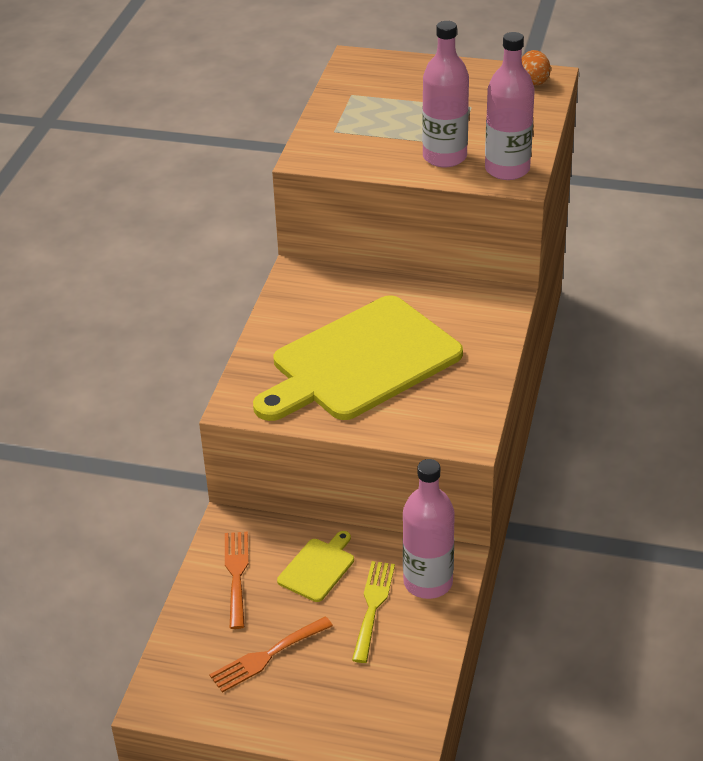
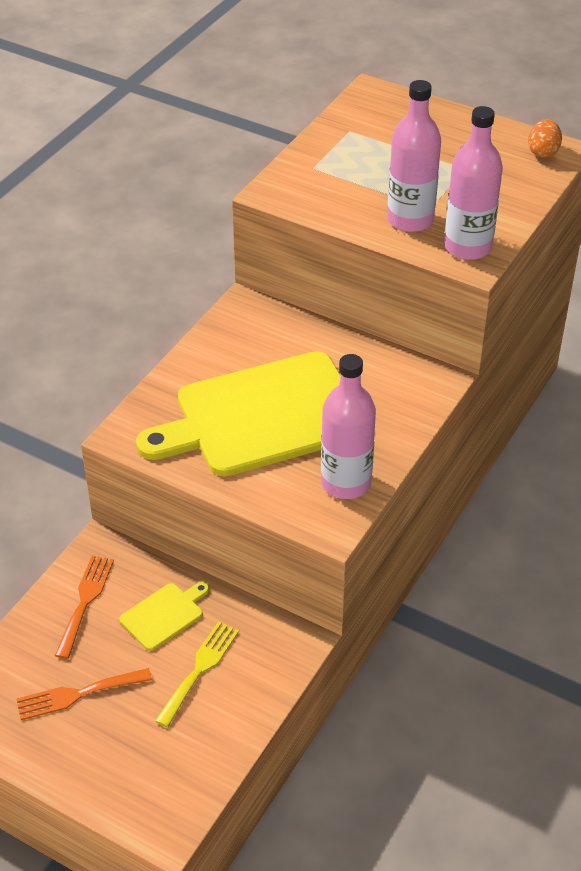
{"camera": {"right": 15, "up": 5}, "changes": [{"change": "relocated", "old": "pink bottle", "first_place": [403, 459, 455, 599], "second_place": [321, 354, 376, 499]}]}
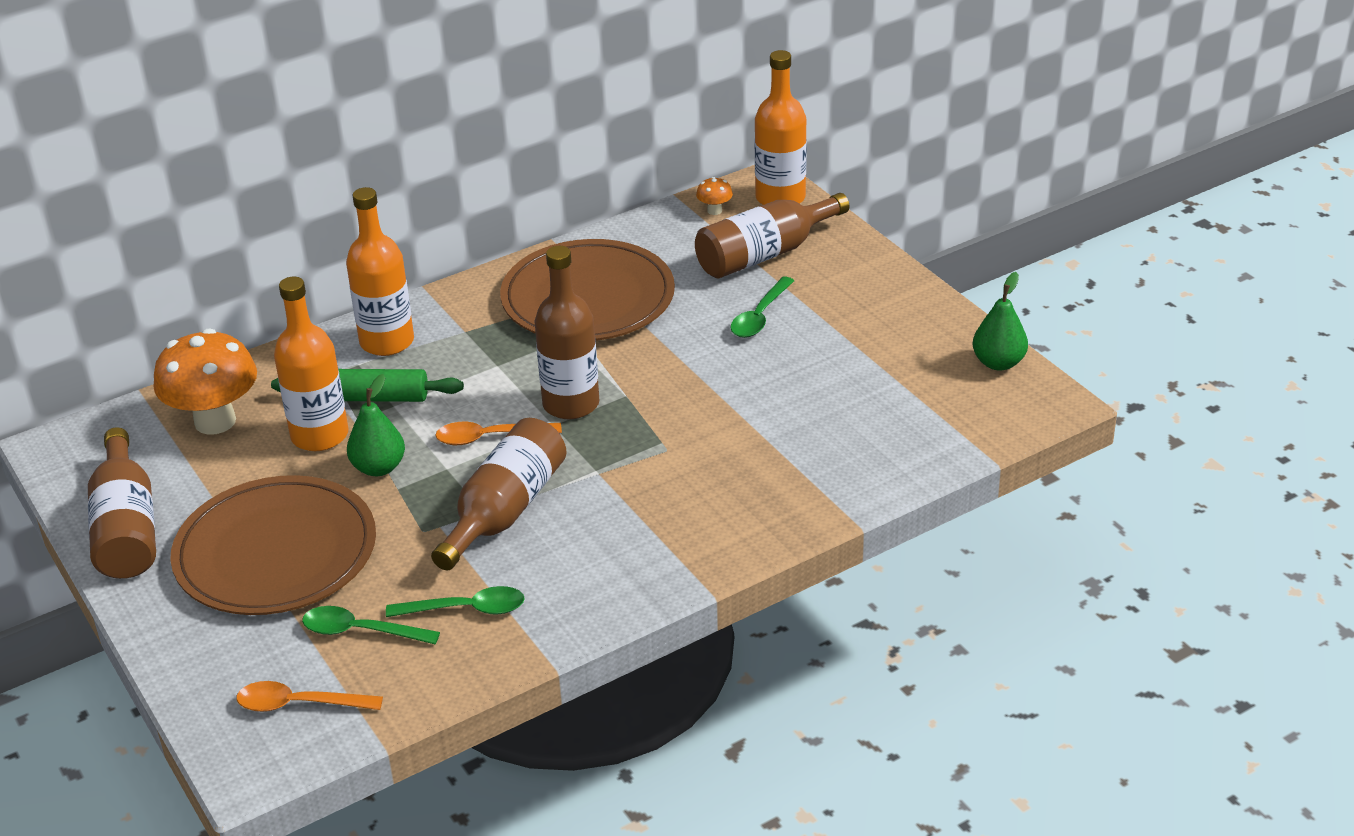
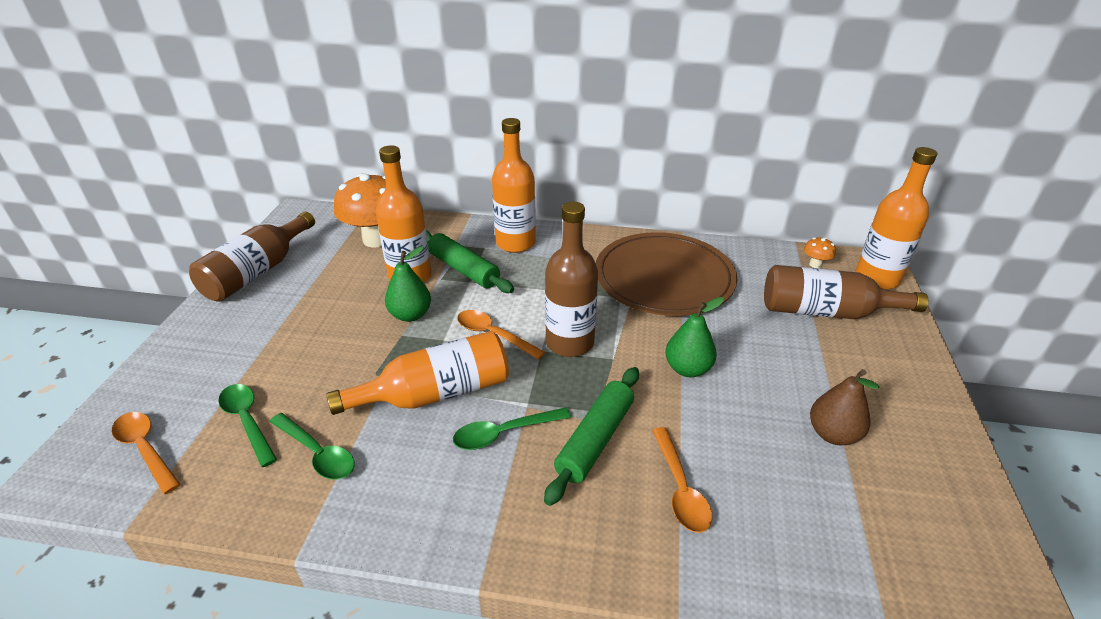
{"camera": {"right": 40, "up": 0}, "changes": [{"change": "missing", "old": "brown plate", "first_place": [170, 475, 376, 615]}, {"change": "colour", "old": "brown bottle", "new": "orange bottle", "first_place": [431, 418, 567, 571], "second_place": [326, 331, 509, 415]}, {"change": "relocated", "old": "green spoon", "first_place": [730, 277, 794, 338], "second_place": [453, 407, 571, 450]}, {"change": "relocated", "old": "green pear", "first_place": [973, 272, 1028, 371], "second_place": [665, 297, 724, 377]}, {"change": "appeared", "new": "green rolling pin", "second_place": [544, 367, 639, 506]}, {"change": "appeared", "new": "orange spoon", "second_place": [652, 427, 712, 533]}, {"change": "appeared", "new": "brown pear", "second_place": [810, 369, 880, 445]}]}
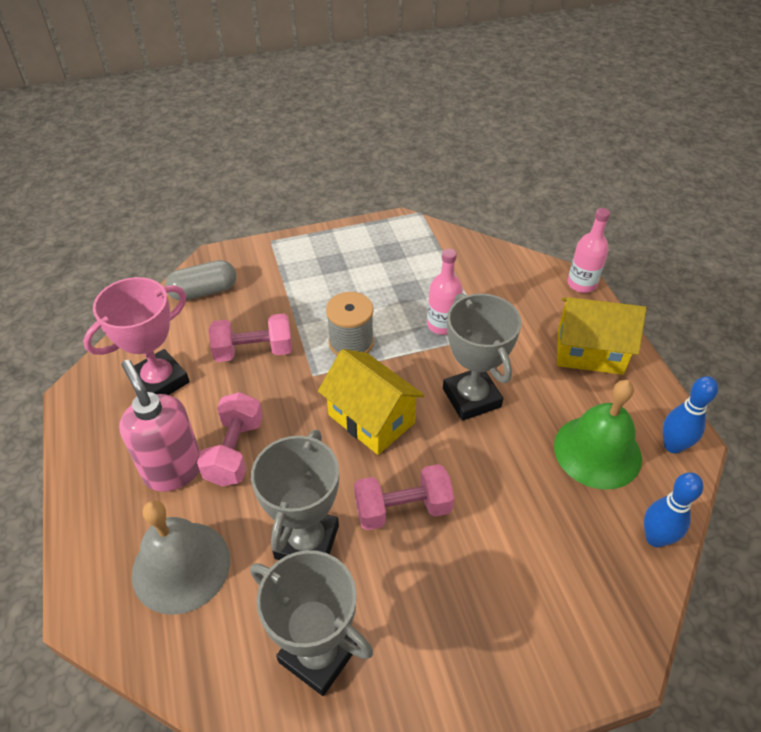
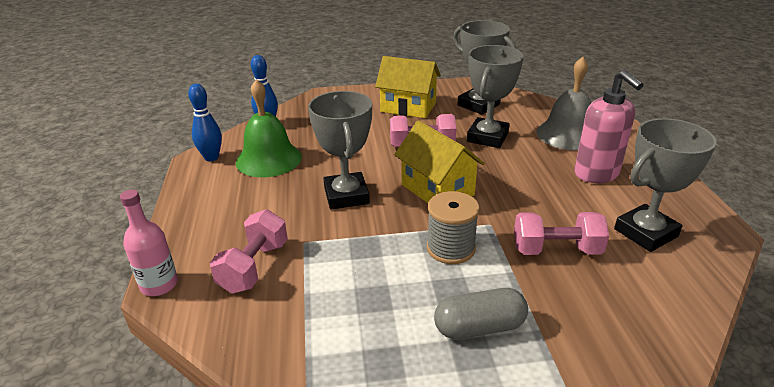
{"camera": {"right": -170, "up": -15}, "changes": [{"change": "colour", "old": "pink trophy", "new": "grey trophy", "first_place": [83, 277, 190, 395], "second_place": [614, 118, 717, 252]}, {"change": "relocated", "old": "grey capsule", "first_place": [165, 260, 237, 300], "second_place": [434, 288, 528, 339]}, {"change": "relocated", "old": "pink dumbbell", "first_place": [197, 392, 263, 486], "second_place": [210, 209, 288, 294]}, {"change": "missing", "old": "pink bottle", "first_place": [427, 249, 463, 335]}, {"change": "relocated", "old": "yellow house", "first_place": [557, 297, 646, 375], "second_place": [375, 56, 441, 118]}]}
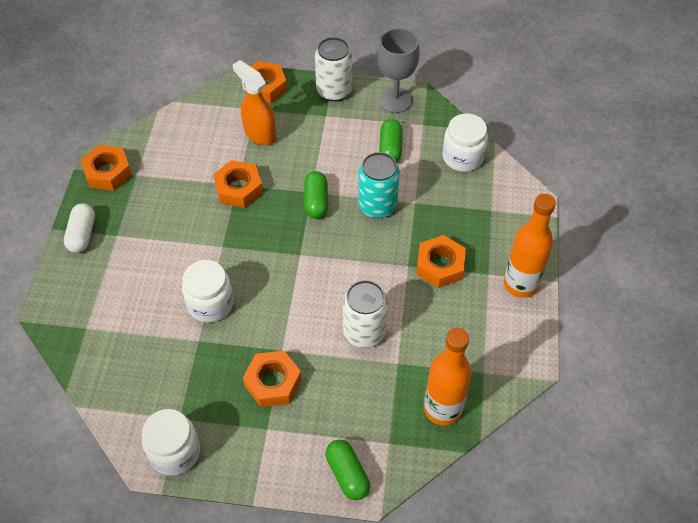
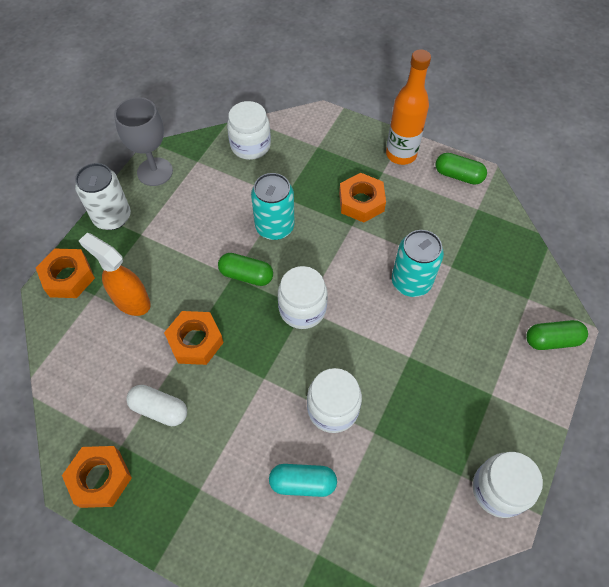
{"camera": {"right": -70, "up": 5}, "changes": [{"change": "relocated", "old": "white capsule", "first_place": [64, 203, 95, 253], "second_place": [126, 385, 187, 426]}, {"change": "spun", "old": "orange spray bottle", "first_place": [233, 60, 276, 145], "second_place": [79, 233, 151, 316], "degrees": 60}, {"change": "missing", "old": "orange nut", "first_place": [243, 351, 302, 407]}, {"change": "colour", "old": "white can", "new": "turquoise can", "first_place": [343, 280, 388, 348], "second_place": [392, 230, 444, 297]}, {"change": "relocated", "old": "green capsule", "first_place": [379, 119, 403, 162], "second_place": [435, 153, 487, 185]}, {"change": "missing", "old": "orange bottle", "first_place": [424, 328, 472, 426]}, {"change": "appeared", "new": "turquoise capsule", "second_place": [269, 464, 337, 497]}, {"change": "appeared", "new": "white jar", "second_place": [278, 266, 328, 329]}]}
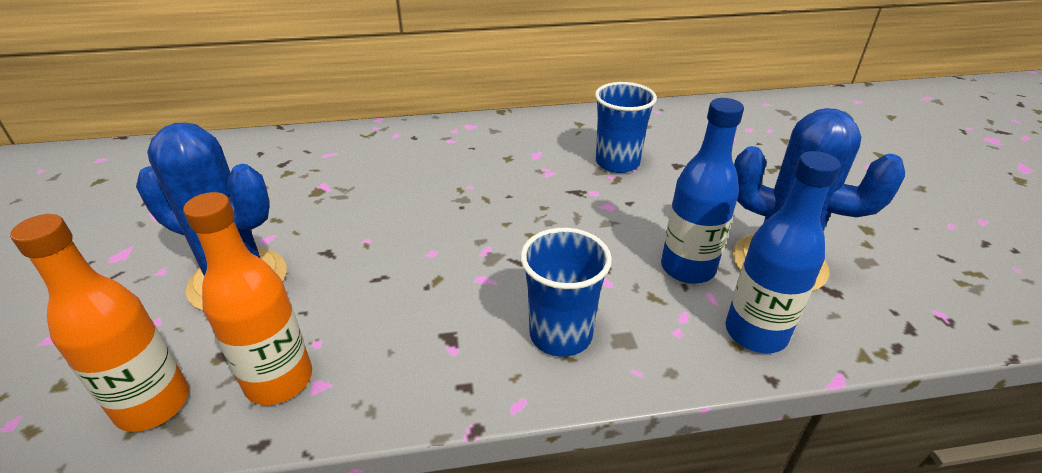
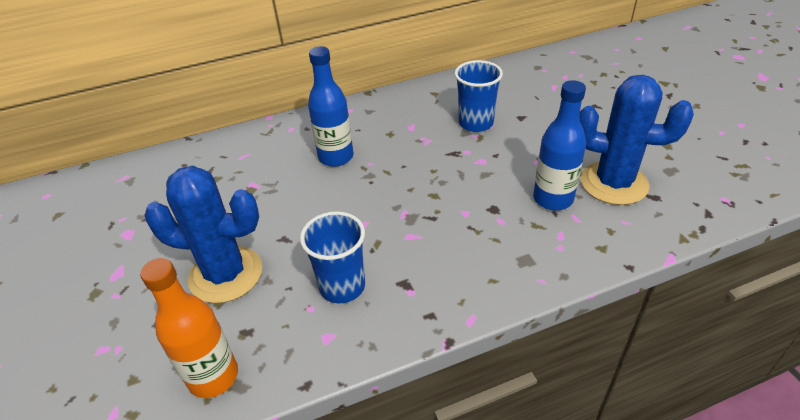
{"camera": {"right": -10, "up": 5}, "changes": [{"change": "missing", "old": "orange bottle", "first_place": [183, 192, 312, 405]}, {"change": "relocated", "old": "blue cup", "first_place": [520, 228, 612, 357], "second_place": [300, 211, 365, 303]}, {"change": "relocated", "old": "blue bottle", "first_place": [726, 151, 841, 353], "second_place": [308, 46, 353, 167]}]}
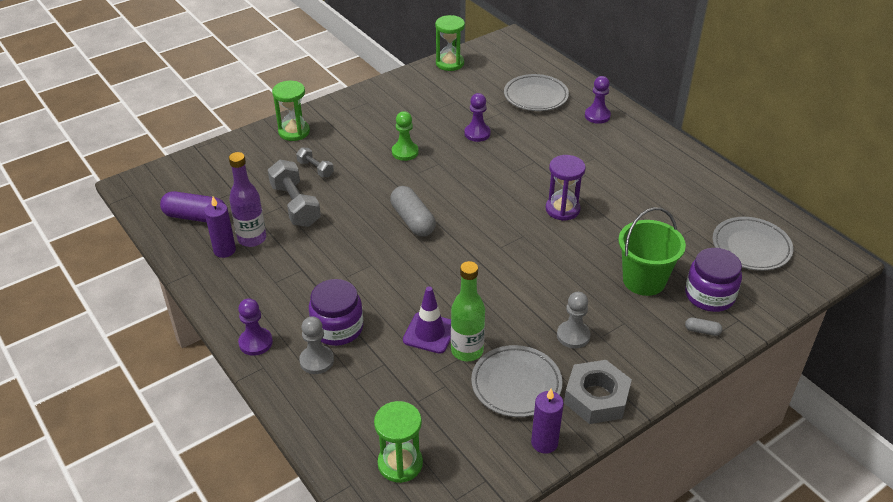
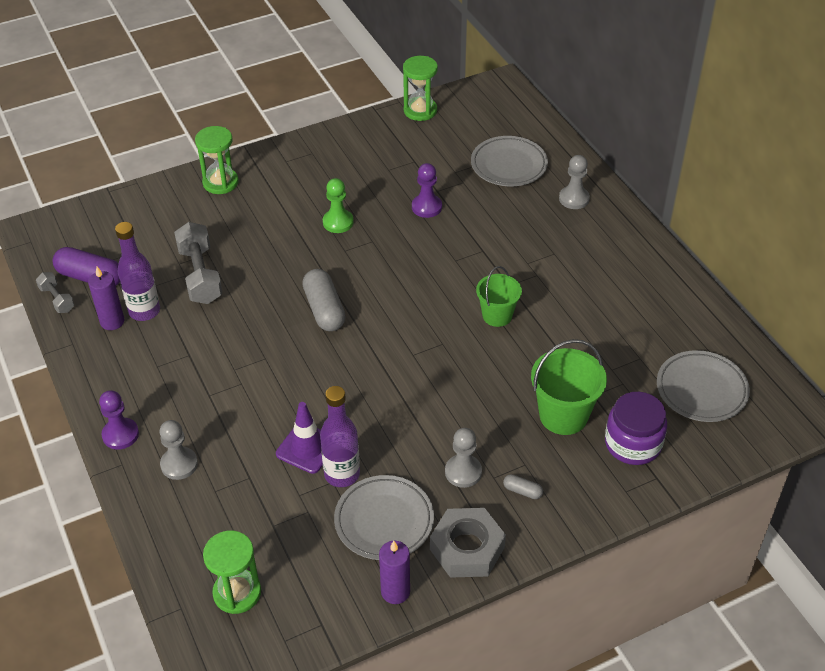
{"camera": {"right": 10, "up": 5}, "changes": [{"change": "relocated", "old": "grey dumbbell", "first_place": [296, 148, 334, 177], "second_place": [36, 272, 74, 313]}, {"change": "missing", "old": "purple jar", "first_place": [309, 279, 363, 346]}, {"change": "colour", "old": "green bottle", "new": "purple bottle", "first_place": [451, 261, 485, 361], "second_place": [320, 386, 360, 487]}, {"change": "exchanged", "old": "purple hourglass", "new": "green bucket", "first_place": [546, 155, 586, 221], "second_place": [476, 266, 522, 327]}, {"change": "colour", "old": "purple pawn", "new": "grey pawn", "first_place": [585, 76, 611, 124], "second_place": [559, 155, 590, 209]}, {"change": "relocated", "old": "grey capsule", "first_place": [685, 317, 723, 336], "second_place": [503, 474, 543, 499]}]}
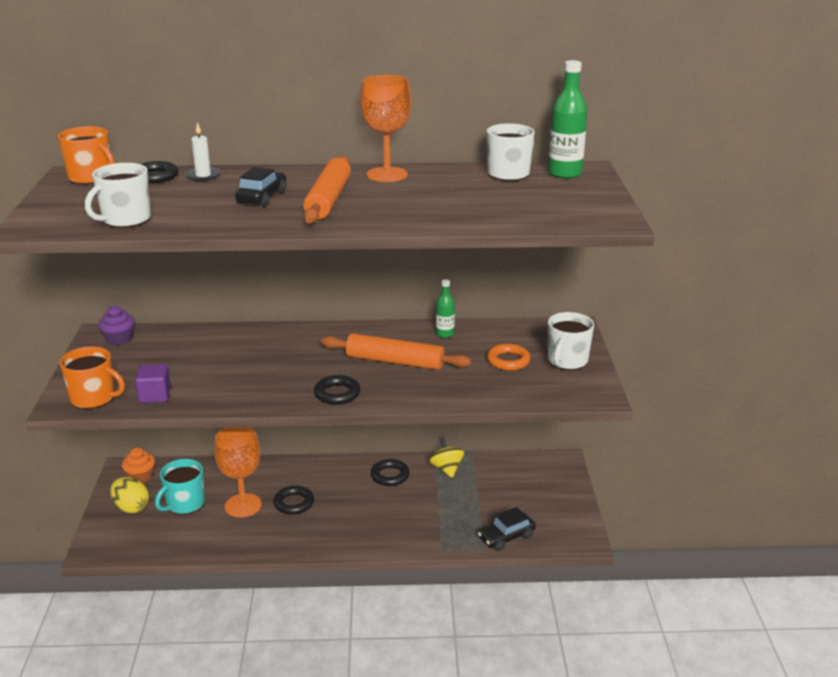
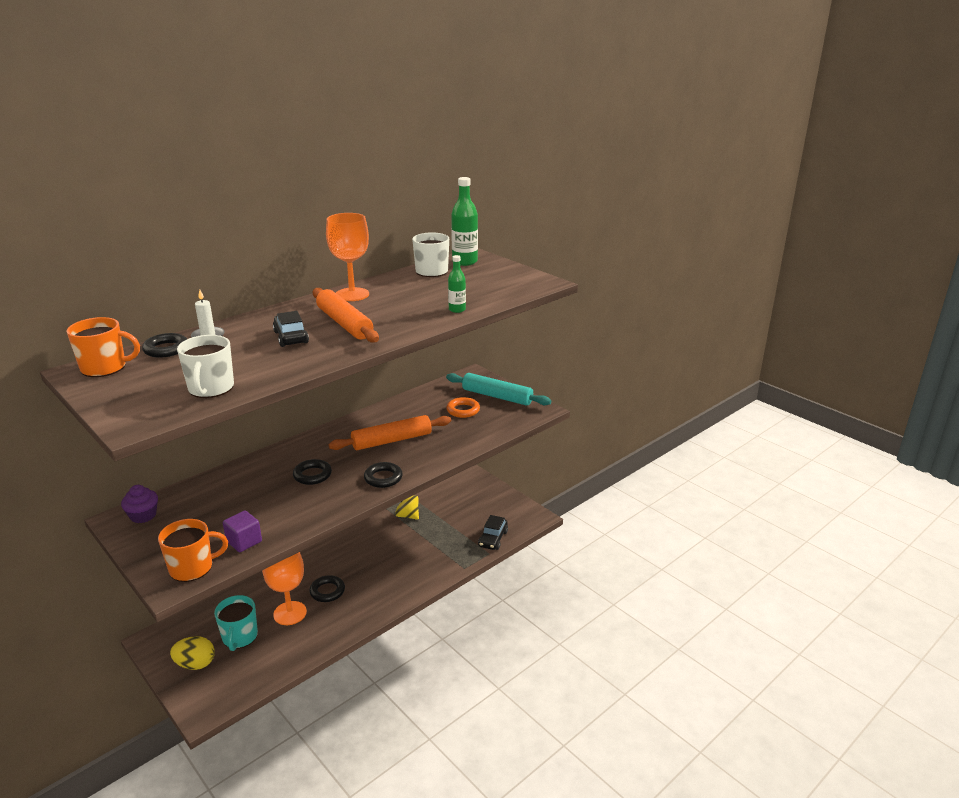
{"camera": {"right": -40, "up": 0}, "changes": [{"change": "missing", "old": "orange cupcake", "first_place": [122, 447, 155, 483]}, {"change": "relocated", "old": "black ring", "first_place": [371, 459, 410, 486], "second_place": [293, 459, 332, 485]}, {"change": "relocated", "old": "green bottle", "first_place": [436, 279, 455, 338], "second_place": [448, 255, 466, 313]}, {"change": "exchanged", "old": "white mug", "new": "turquoise rolling pin", "first_place": [548, 312, 594, 370], "second_place": [446, 373, 551, 406]}]}
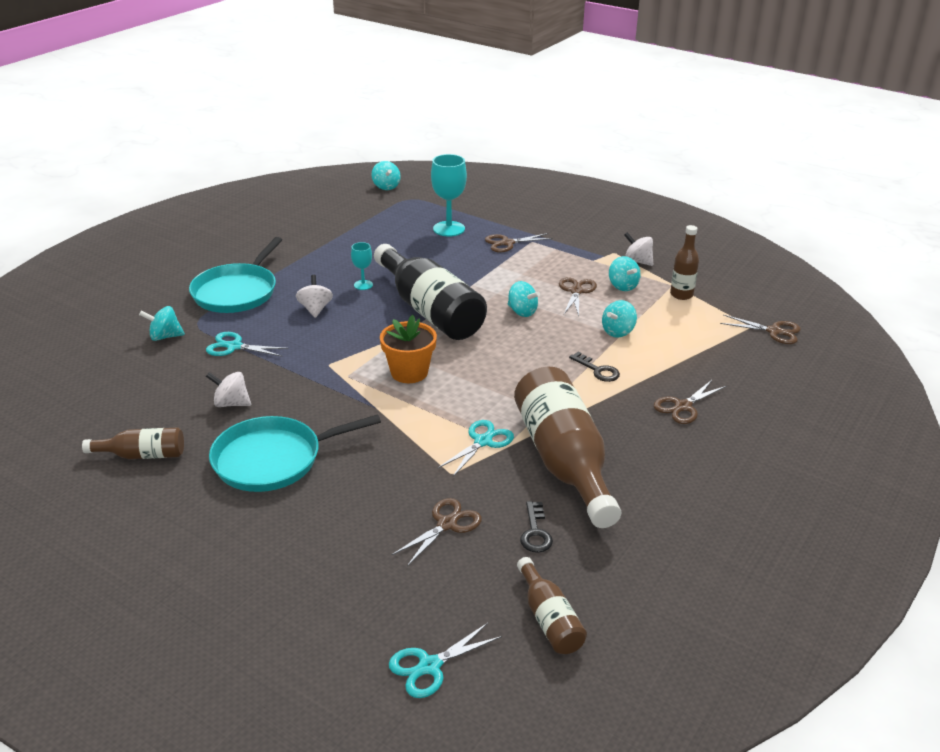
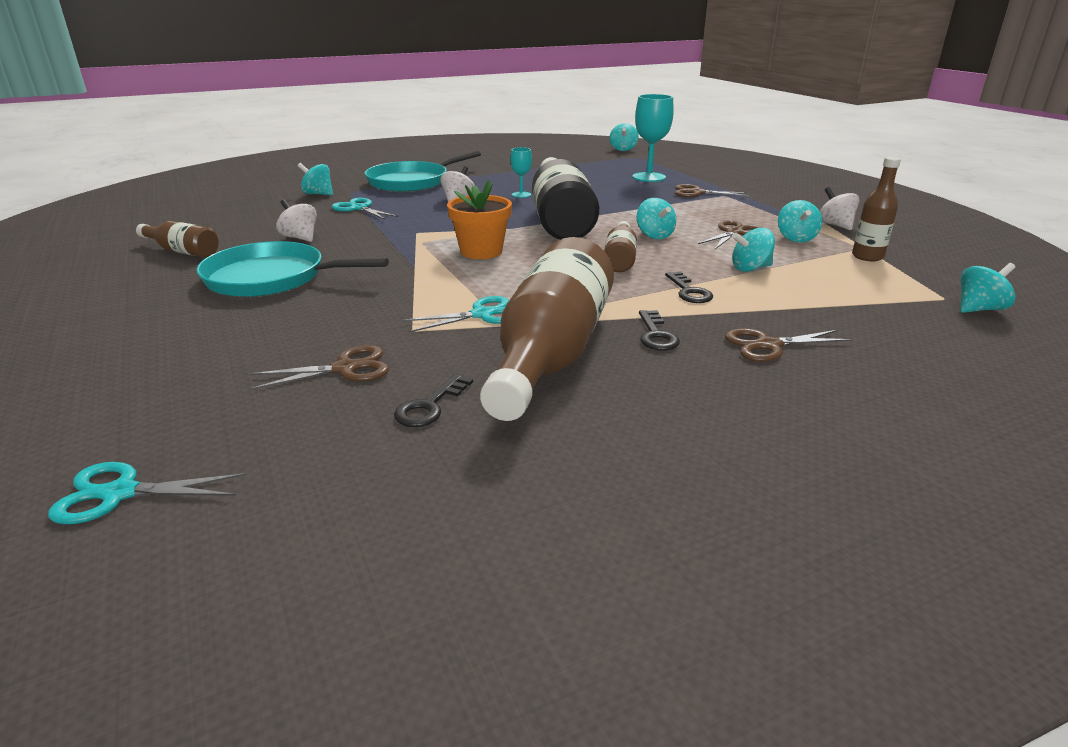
{"camera": {"right": 30, "up": -5}, "changes": [{"change": "relocated", "old": "brown bottle", "first_place": [517, 557, 587, 654], "second_place": [604, 221, 637, 272]}, {"change": "exchanged", "old": "brown scissors", "new": "turquoise spinning top", "first_place": [720, 314, 801, 344], "second_place": [960, 263, 1015, 313]}, {"change": "appeared", "new": "black key", "second_place": [639, 310, 680, 351]}]}
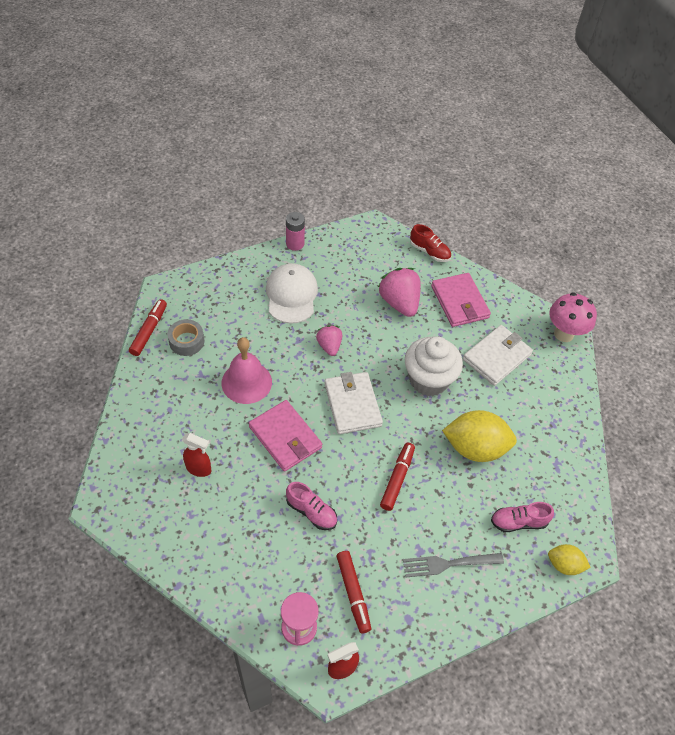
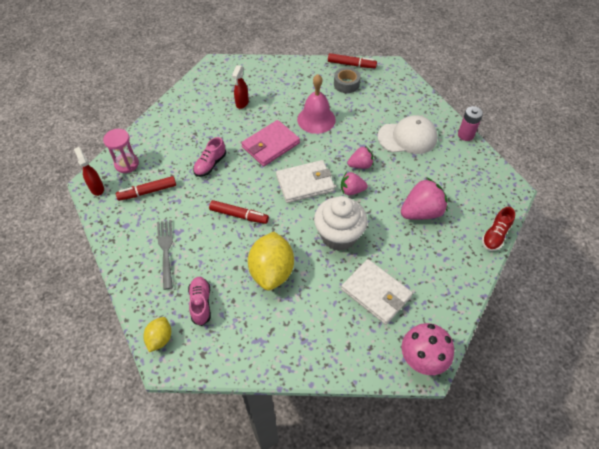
{"camera": {"right": 90, "up": 0}, "changes": [{"change": "missing", "old": "pink wallet", "first_place": [431, 273, 491, 327]}, {"change": "appeared", "new": "pink strawberry", "second_place": [341, 172, 368, 195]}]}
